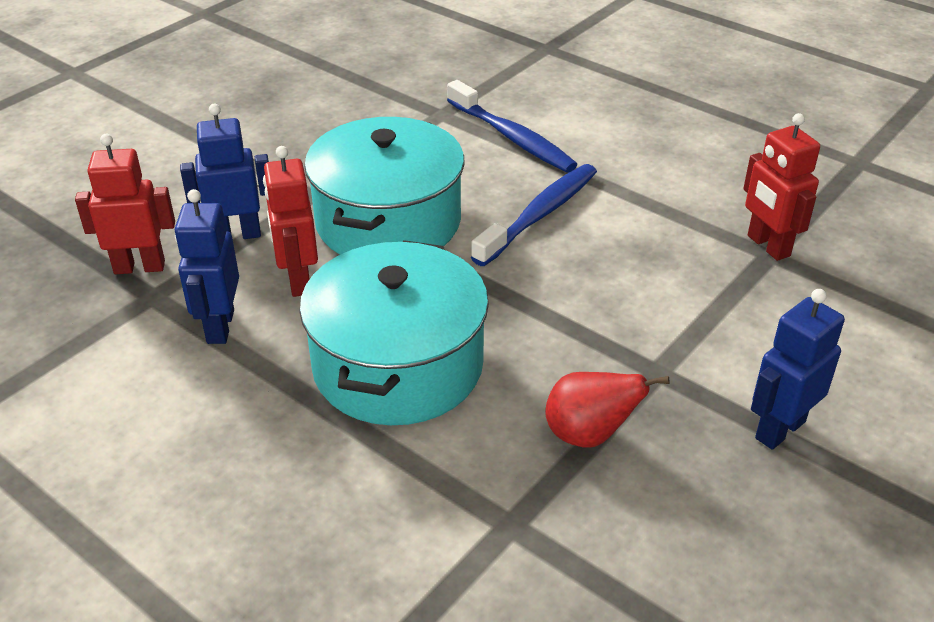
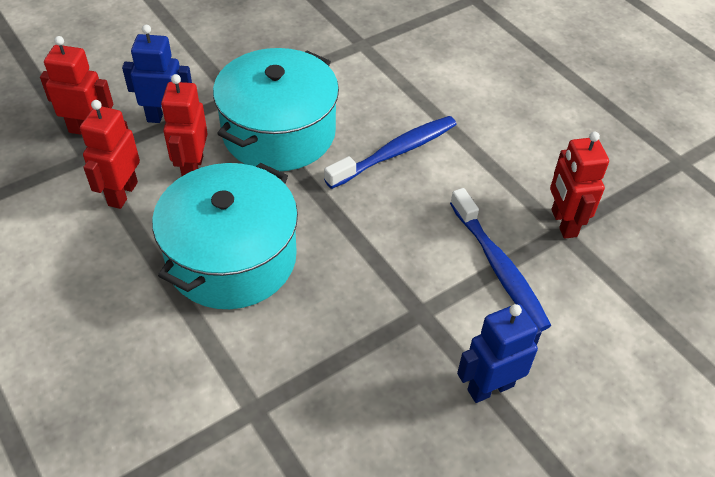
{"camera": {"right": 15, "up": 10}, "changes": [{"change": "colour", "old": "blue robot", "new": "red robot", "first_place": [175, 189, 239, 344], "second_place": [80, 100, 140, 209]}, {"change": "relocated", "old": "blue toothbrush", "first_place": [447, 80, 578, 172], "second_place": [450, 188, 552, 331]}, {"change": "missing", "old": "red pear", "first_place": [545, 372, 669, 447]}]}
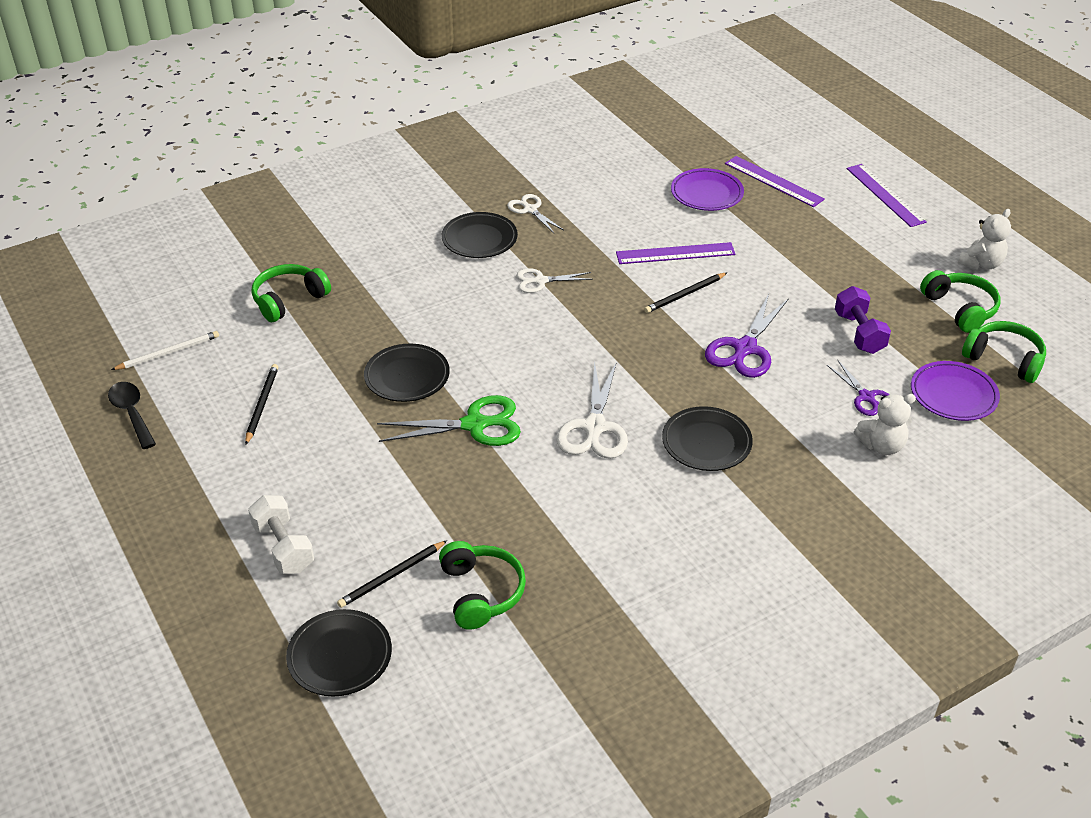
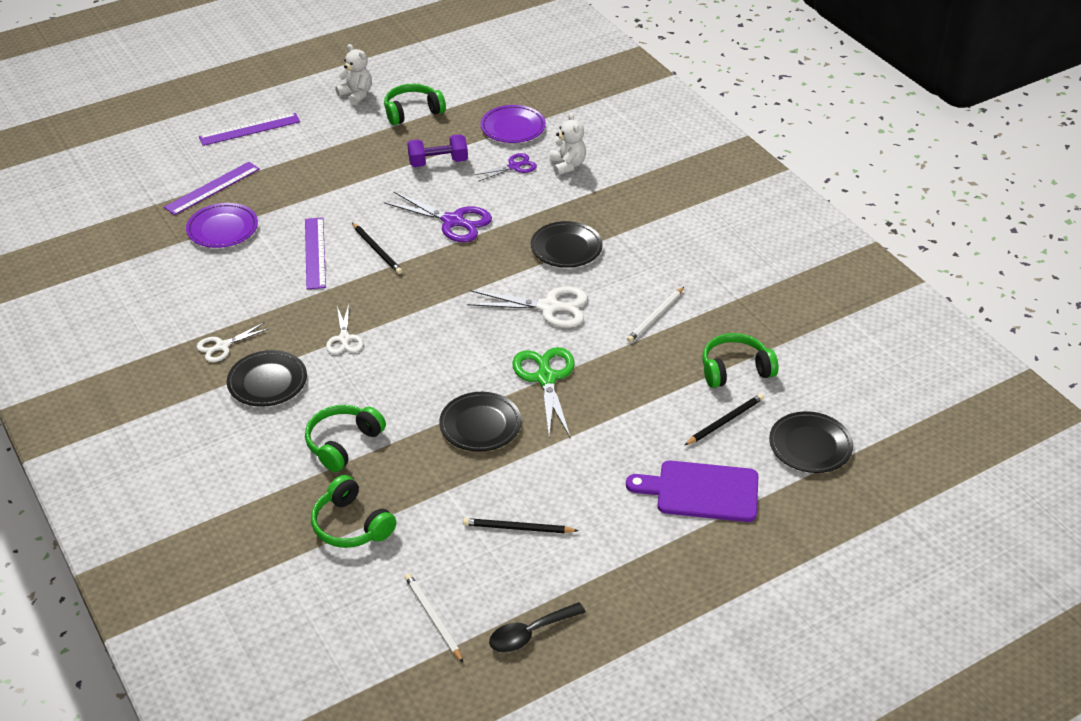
{"camera": {"right": -90, "up": 0}, "changes": [{"change": "exchanged", "old": "white dumbbell", "new": "purple cutting board", "first_place": [248, 495, 314, 574], "second_place": [626, 461, 758, 522]}, {"change": "spun", "old": "black pencil", "first_place": [337, 540, 448, 608], "second_place": [685, 394, 764, 445], "degrees": -90}, {"change": "relocated", "old": "green headphones", "first_place": [962, 321, 1046, 383], "second_place": [305, 405, 386, 472]}, {"change": "appeared", "new": "white pencil", "second_place": [627, 287, 684, 342]}]}
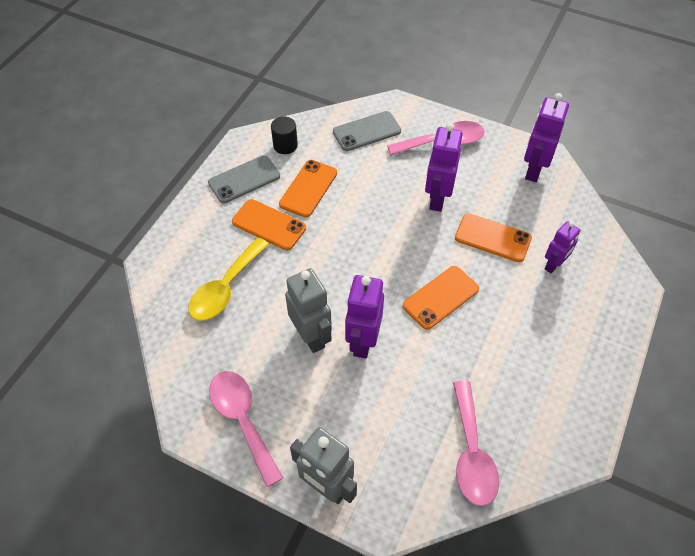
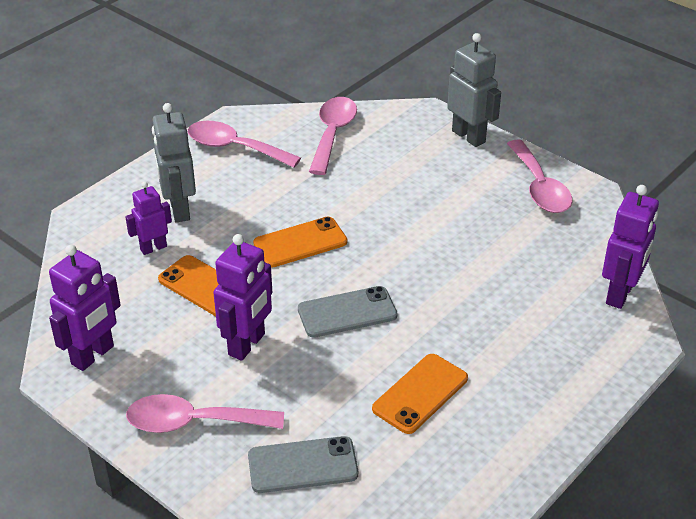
{"camera": {"right": -165, "up": -15}, "changes": [{"change": "missing", "old": "yellow spoon", "first_place": [188, 237, 269, 321]}, {"change": "relocated", "old": "grey phone", "first_place": [208, 155, 280, 203], "second_place": [298, 286, 397, 338]}, {"change": "missing", "old": "orange phone", "first_place": [232, 199, 306, 250]}, {"change": "missing", "old": "black cylinder", "first_place": [271, 116, 298, 154]}, {"change": "relocated", "old": "grey robot", "first_place": [285, 268, 332, 353], "second_place": [152, 103, 196, 222]}, {"change": "relocated", "old": "purple robot", "first_place": [345, 275, 384, 359], "second_place": [602, 185, 659, 309]}, {"change": "appeared", "new": "pink spoon", "second_place": [188, 121, 301, 168]}]}
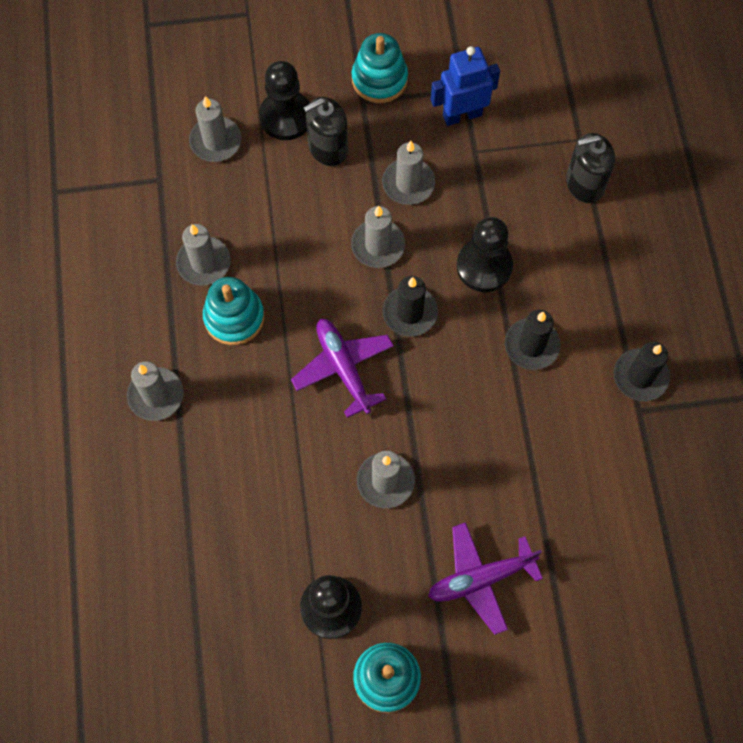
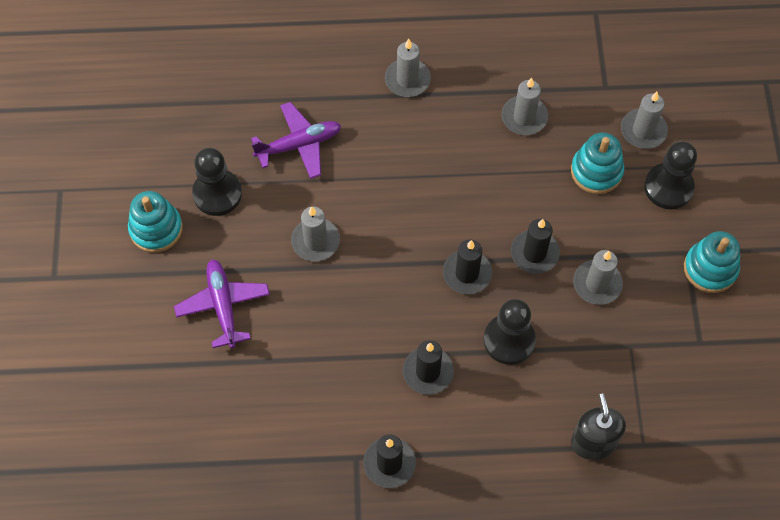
{"camera": {"right": 95, "up": -5}, "changes": [{"change": "relocated", "old": "turquoise stacking toy", "first_place": [203, 277, 264, 345], "second_place": [571, 133, 624, 194]}, {"change": "relocated", "old": "purple plane", "first_place": [291, 319, 394, 418], "second_place": [251, 102, 341, 179]}, {"change": "missing", "old": "black soap dispenser", "first_place": [303, 97, 348, 166]}, {"change": "colour", "old": "grey candle", "new": "black candle", "first_place": [351, 206, 405, 268], "second_place": [511, 219, 560, 274]}, {"change": "missing", "old": "blue robot", "first_place": [431, 46, 500, 126]}]}
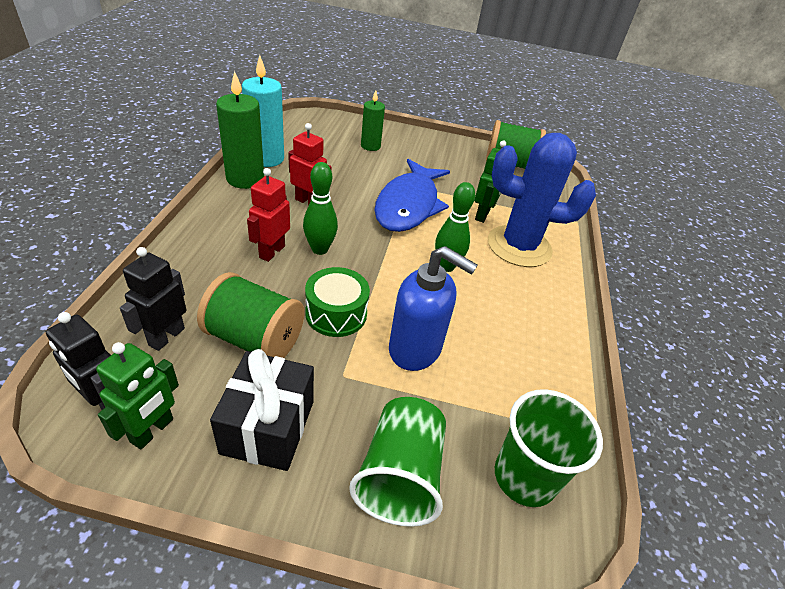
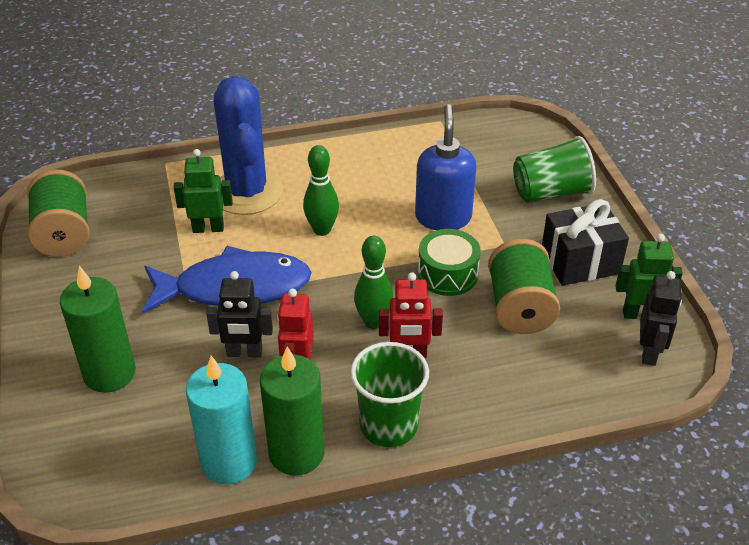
{"camera": {"right": -110, "up": 0}, "changes": [{"change": "relocated", "old": "black robot", "first_place": [120, 247, 186, 351], "second_place": [206, 271, 273, 357]}, {"change": "size", "old": "green candle", "first_place": [361, 90, 385, 151], "second_place": [60, 266, 135, 393], "factor": 1.61}, {"change": "relocated", "old": "green cup", "first_place": [495, 389, 603, 507], "second_place": [350, 342, 429, 447]}]}
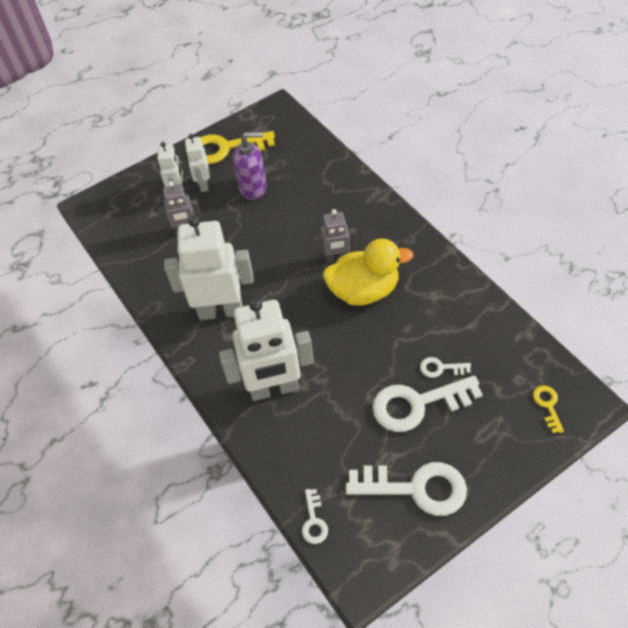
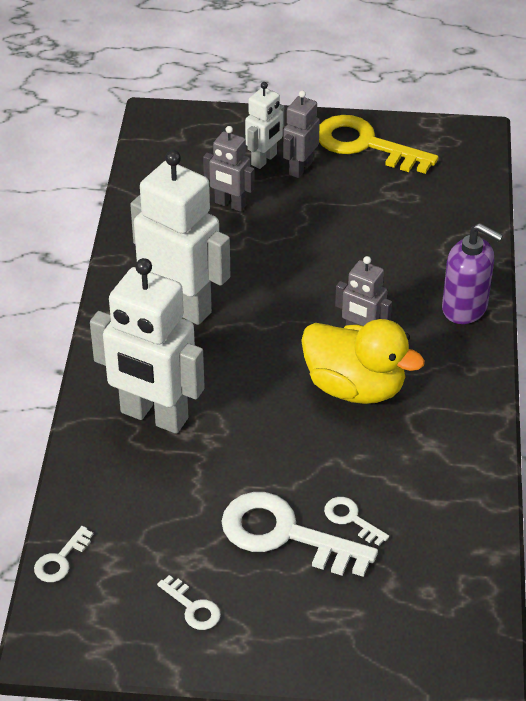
{"camera": {"right": 35, "up": -10}, "changes": [{"change": "colour", "old": "white robot", "new": "grey robot", "first_place": [185, 134, 210, 192], "second_place": [283, 90, 320, 178]}, {"change": "relocated", "old": "purple soap dispenser", "first_place": [233, 131, 267, 200], "second_place": [442, 223, 503, 324]}, {"change": "size", "old": "white key", "first_place": [346, 462, 467, 516], "second_place": [157, 575, 221, 630], "factor": 0.46}, {"change": "missing", "old": "yellow key", "first_place": [533, 386, 564, 433]}]}
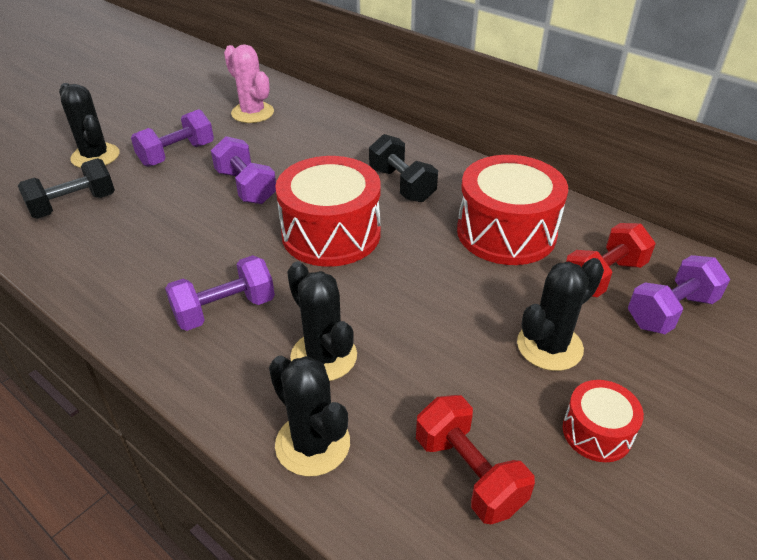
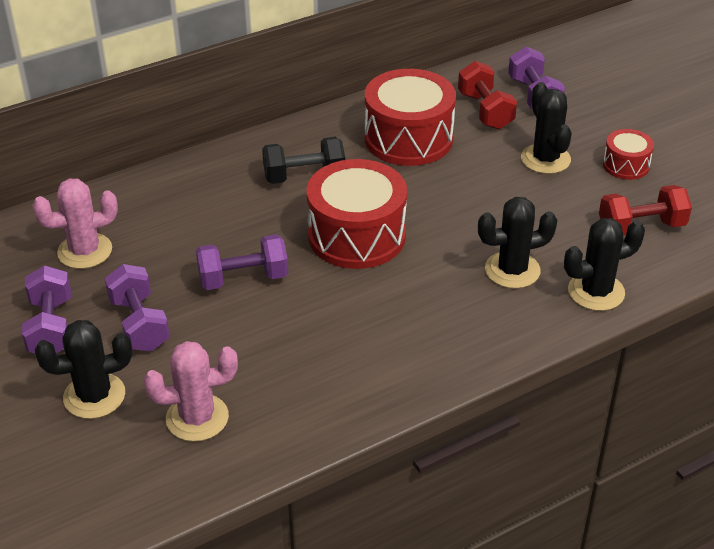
{"camera": {"right": -70, "up": 0}, "changes": [{"change": "exchanged", "old": "black dumbbell", "new": "pink cactus", "first_place": [18, 158, 115, 219], "second_place": [143, 341, 238, 442]}, {"change": "relocated", "old": "purple dumbbell", "first_place": [165, 255, 275, 331], "second_place": [22, 265, 71, 353]}]}
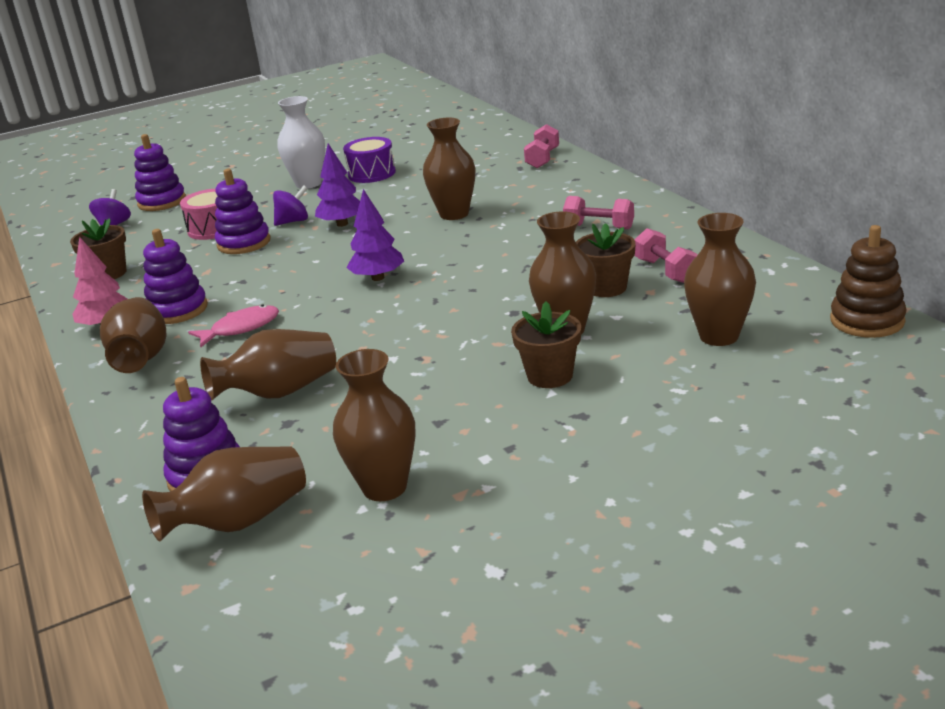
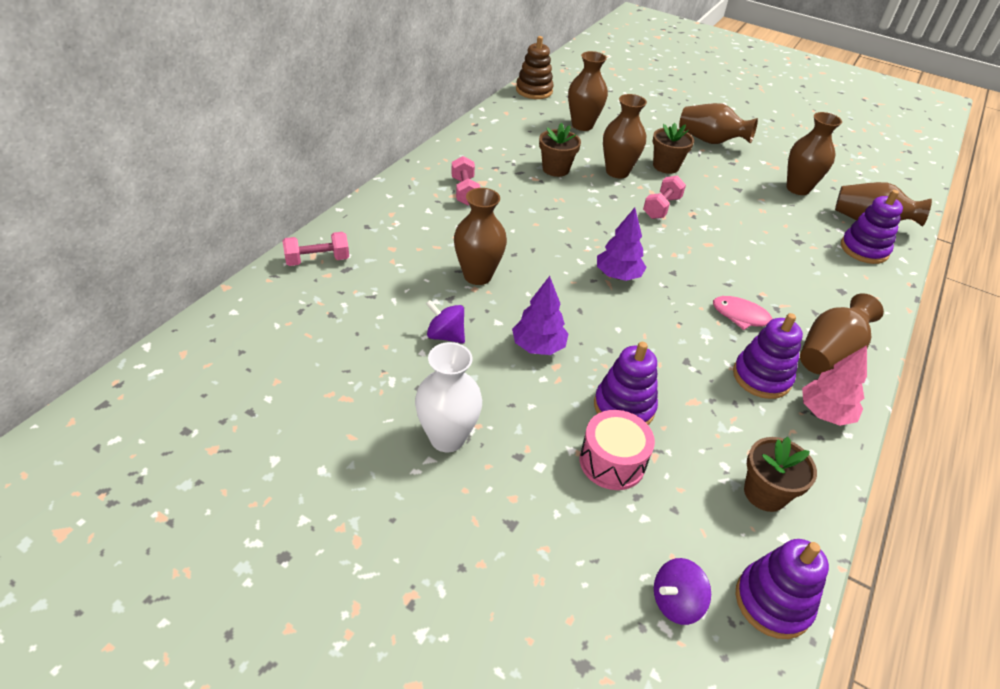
{"camera": {"right": -130, "up": 15}, "changes": [{"change": "relocated", "old": "purple stacking toy", "first_place": [134, 134, 186, 211], "second_place": [736, 539, 829, 639]}, {"change": "relocated", "old": "brown vase", "first_place": [200, 329, 336, 400], "second_place": [679, 103, 758, 144]}, {"change": "relocated", "old": "purple spinning top", "first_place": [273, 186, 308, 226], "second_place": [426, 300, 465, 344]}, {"change": "missing", "old": "purple drum", "first_place": [343, 137, 396, 183]}, {"change": "relocated", "old": "pink dumbbell", "first_place": [634, 228, 698, 283], "second_place": [643, 176, 686, 219]}]}
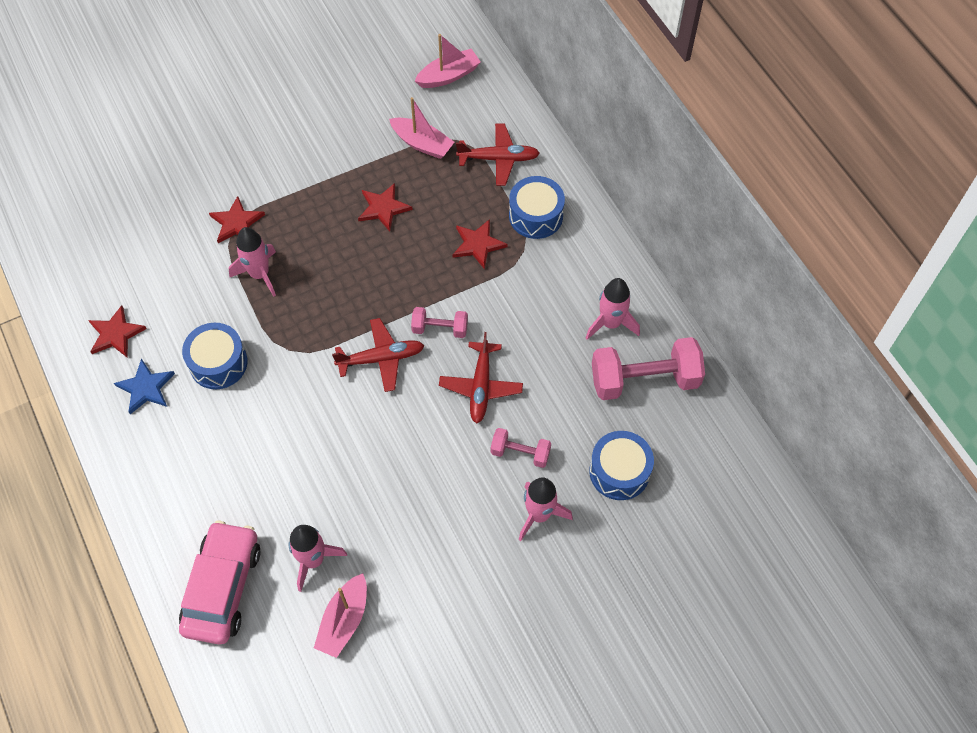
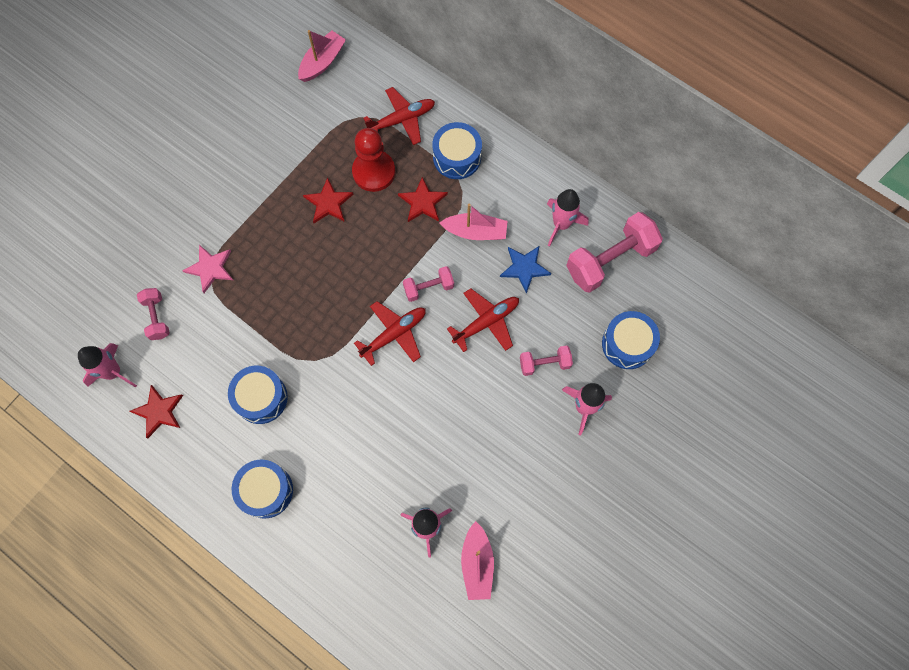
{"camera": {"right": -25, "up": 10}, "changes": [{"change": "relocated", "old": "blue star", "first_place": [114, 358, 175, 414], "second_place": [500, 246, 551, 294]}, {"change": "missing", "old": "pink car", "first_place": [179, 520, 261, 644]}, {"change": "colour", "old": "red star", "new": "pink star", "first_place": [209, 196, 265, 243], "second_place": [182, 245, 233, 293]}, {"change": "relocated", "old": "pink rocket", "first_place": [229, 227, 276, 296], "second_place": [78, 343, 137, 388]}, {"change": "relocated", "old": "pink boat", "first_place": [389, 97, 454, 159], "second_place": [439, 204, 508, 240]}, {"change": "spun", "old": "red plane", "first_place": [439, 332, 523, 424], "second_place": [447, 288, 519, 352], "degrees": -105}, {"change": "appeared", "new": "pink dumbbell", "second_place": [137, 288, 170, 340]}, {"change": "appeared", "new": "blue drum", "second_place": [232, 459, 293, 519]}, {"change": "appeared", "new": "red pawn", "second_place": [352, 128, 395, 192]}]}
